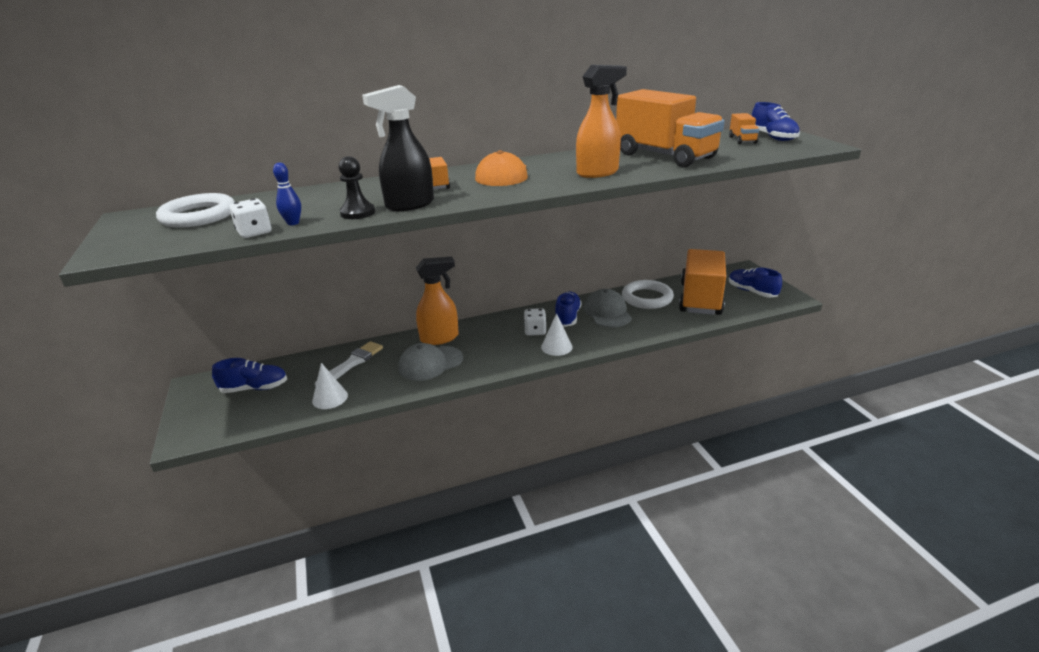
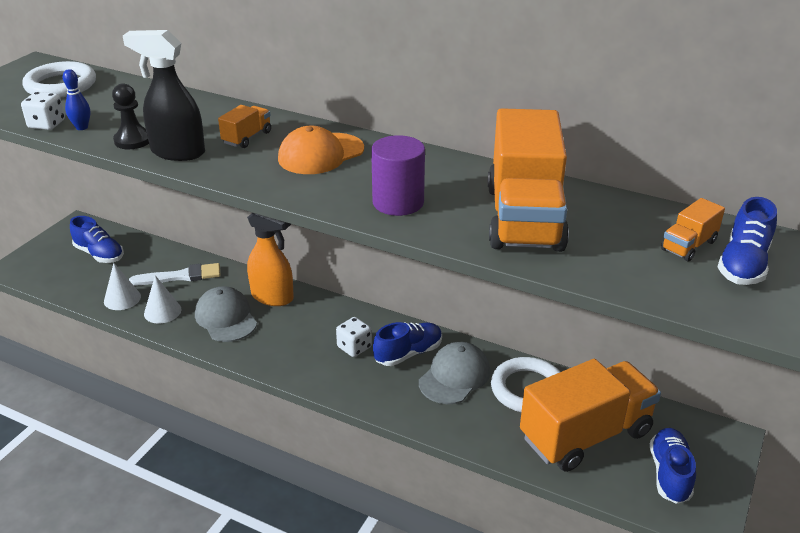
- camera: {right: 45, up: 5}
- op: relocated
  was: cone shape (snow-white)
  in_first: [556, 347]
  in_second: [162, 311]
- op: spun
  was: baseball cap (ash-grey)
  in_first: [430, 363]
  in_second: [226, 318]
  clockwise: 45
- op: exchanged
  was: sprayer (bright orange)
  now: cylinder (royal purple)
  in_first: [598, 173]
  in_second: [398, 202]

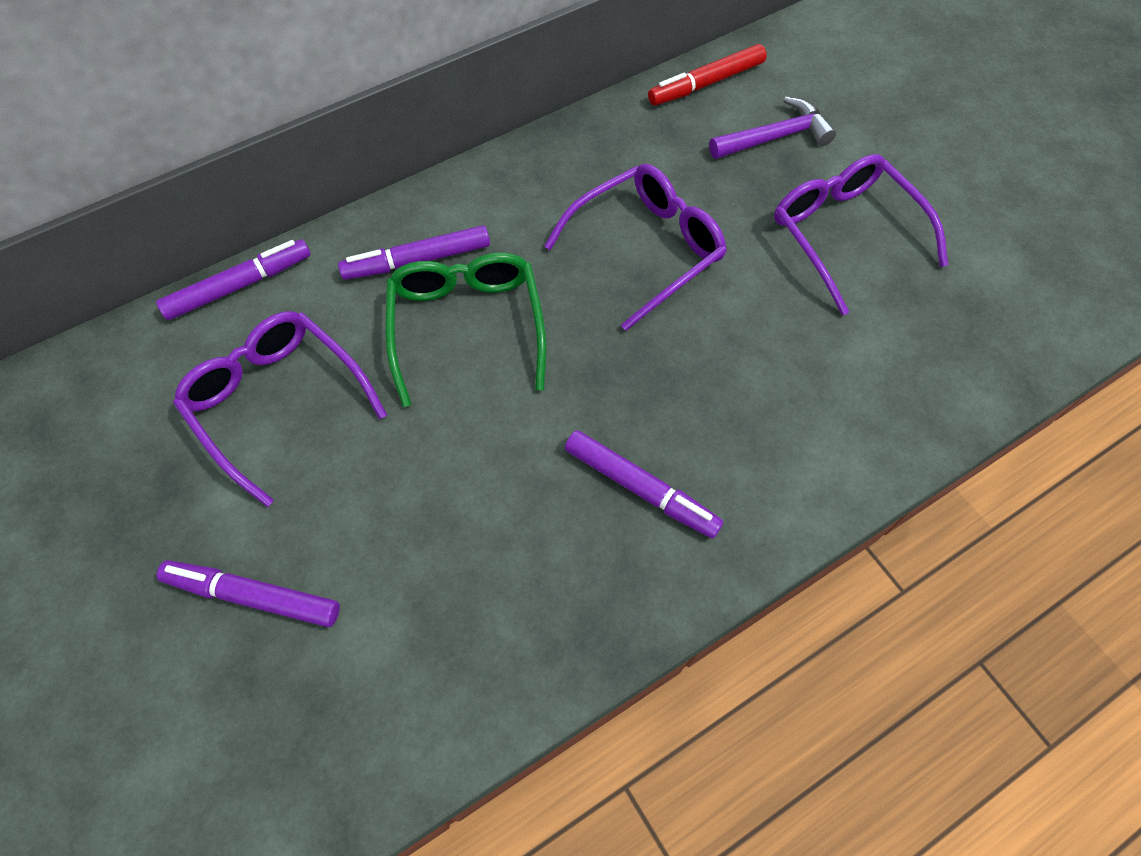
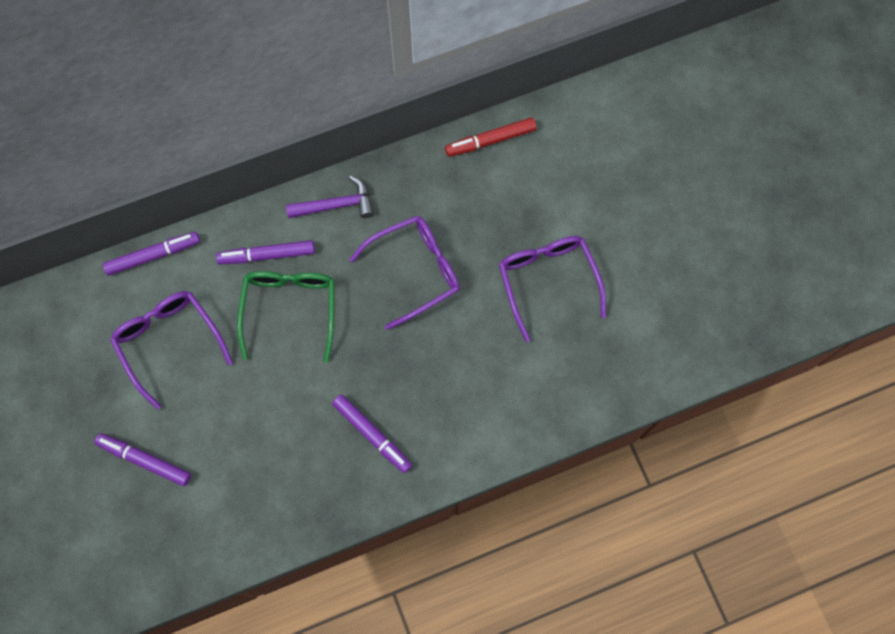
- camera: {right: 10, up: 10}
- op: relocated
  was: claw hammer (royal purple)
  in_first: [775, 137]
  in_second: [336, 205]

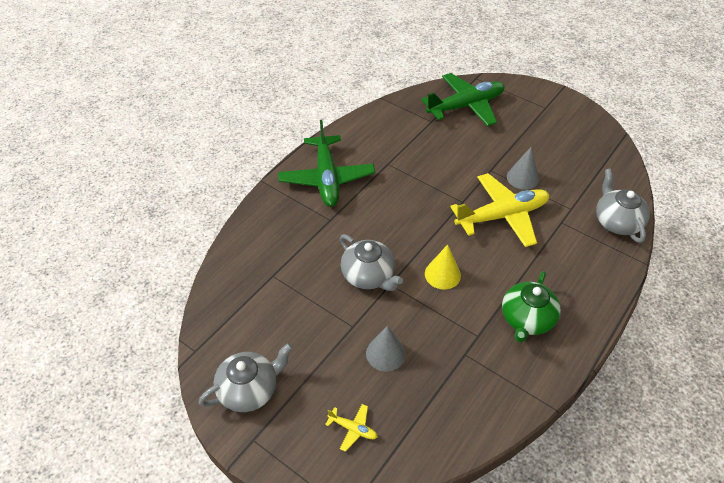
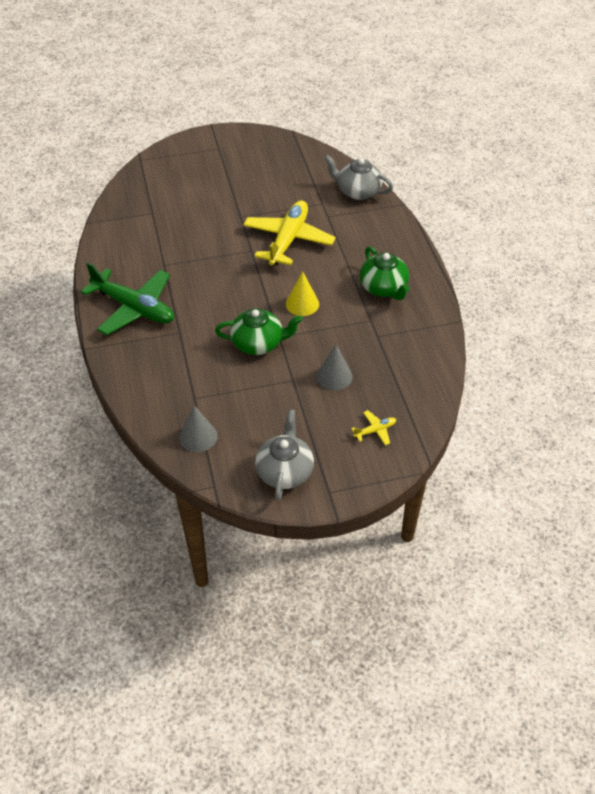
- camera: {right: -50, up: 0}
- op: relocated
  was: cone shape (ash-grey)
  in_first: [522, 178]
  in_second: [198, 436]
- op: colour
  was: china teapot (ash-grey)
  now: china teapot (emerald)
  in_first: [368, 276]
  in_second: [258, 343]
- op: missing
  was: toy plane (emerald)
  in_first: [466, 106]

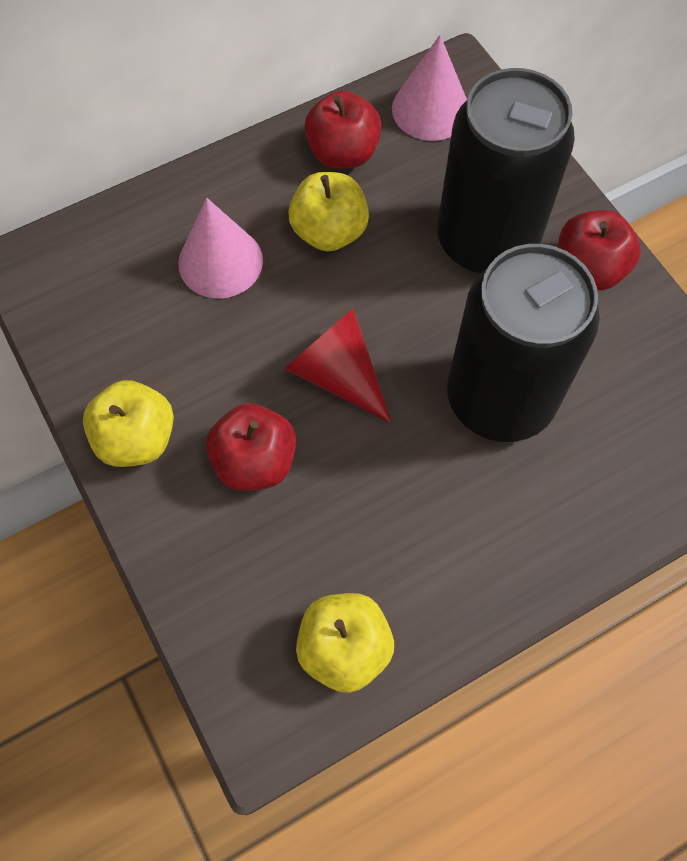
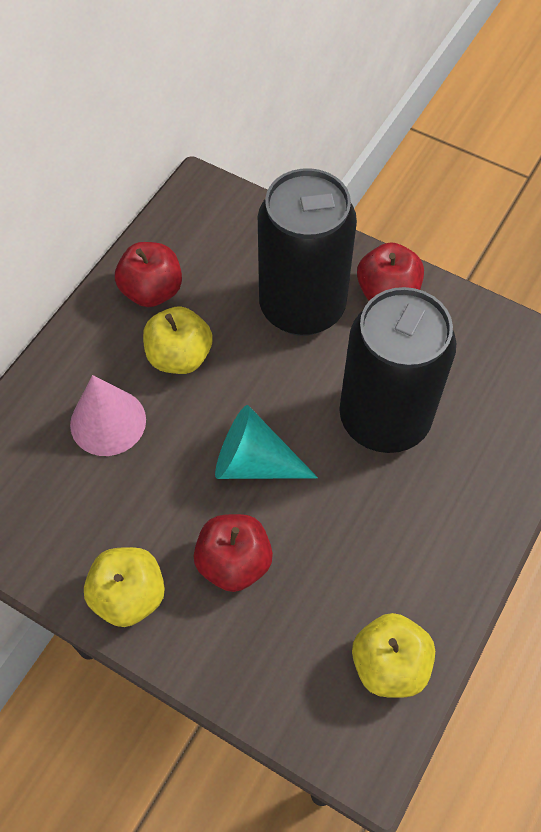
- camera: {right: -30, up: -5}
- op: colour
  was: cone shape (scarlet)
  now: cone shape (aqua)
  in_first: [337, 374]
  in_second: [254, 462]
- op: missing
  was: cone shape (rosy)
  in_first: [430, 109]

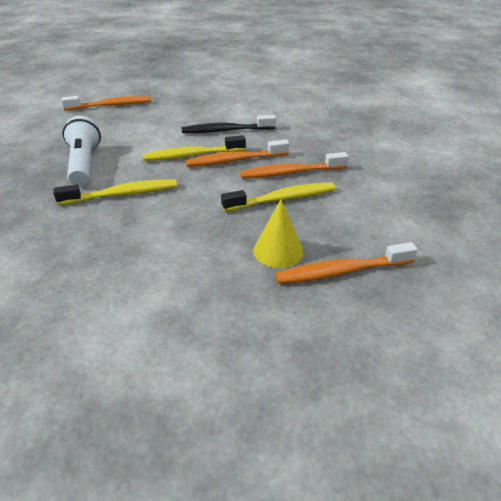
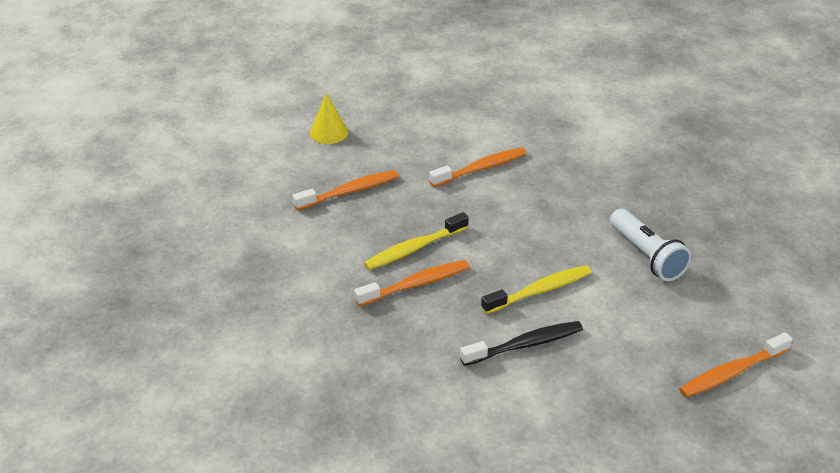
- camera: {right: 165, up: 0}
- op: relocated
  was: cone shape (golden)
  in_first: [278, 251]
  in_second: [329, 132]
- op: relocated
  was: toothbrush (bright orange)
  in_first: [234, 160]
  in_second: [481, 168]
- op: missing
  was: toothbrush (golden)
  in_first: [122, 194]

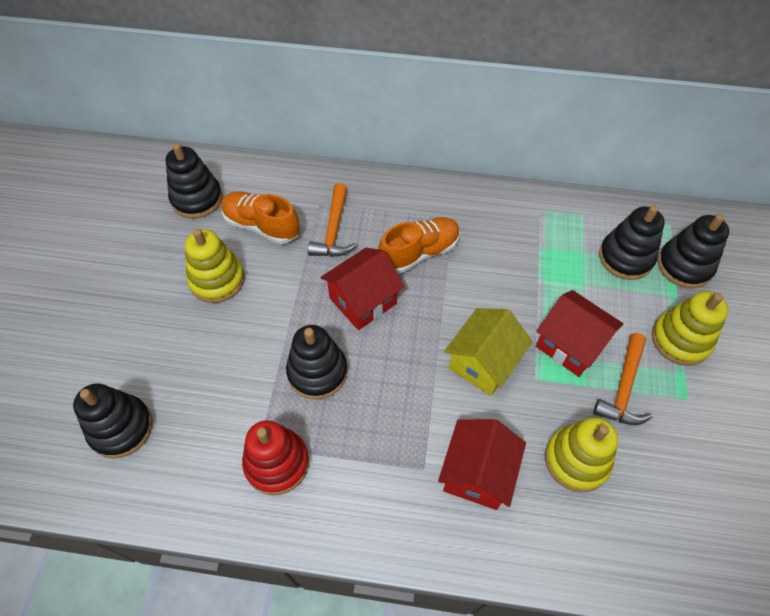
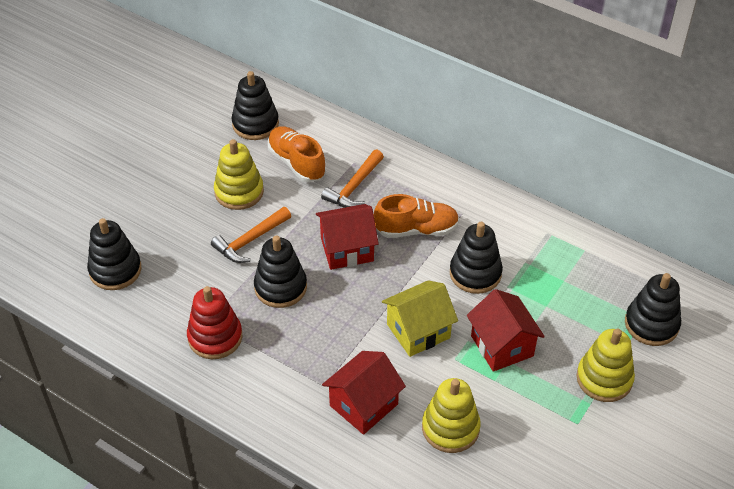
- camera: {right: 25, up: -10}
- op: relocated
  was: claw hammer (bright orange)
  in_first: [623, 388]
  in_second: [250, 240]
- op: relocated
  was: stacking toy (black)
  in_first: [625, 257]
  in_second: [475, 273]

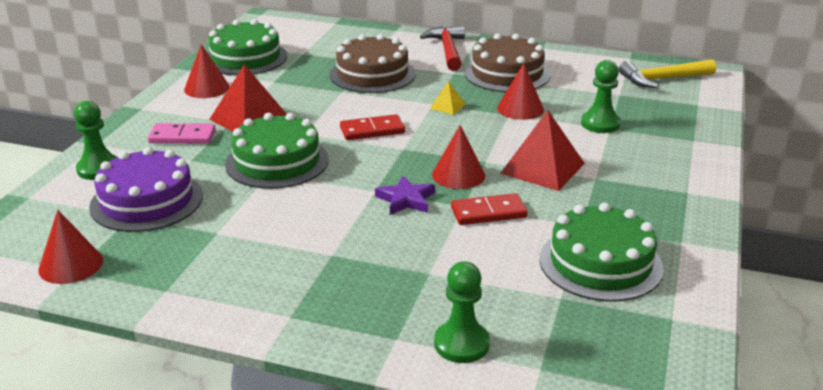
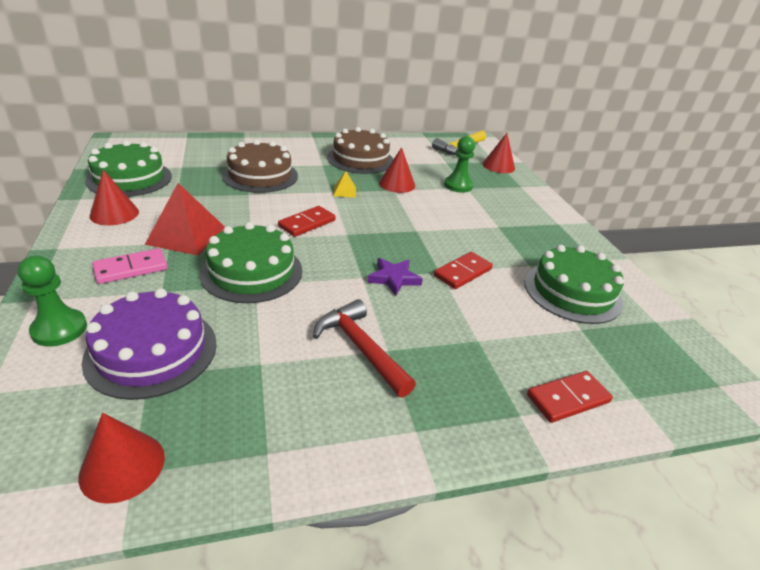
- camera: {right: -35, up: 5}
- op: relocated
  was: claw hammer (scarlet)
  in_first: [448, 50]
  in_second: [361, 348]
- op: relocated
  was: cone shape (scarlet)
  in_first: [458, 175]
  in_second: [498, 166]
- op: exchanged
  was: chess pawn (emerald)
  now: domino tile (scarlet)
  in_first: [461, 344]
  in_second: [568, 399]
- op: missing
  was: pyramid (scarlet)
  in_first: [542, 168]

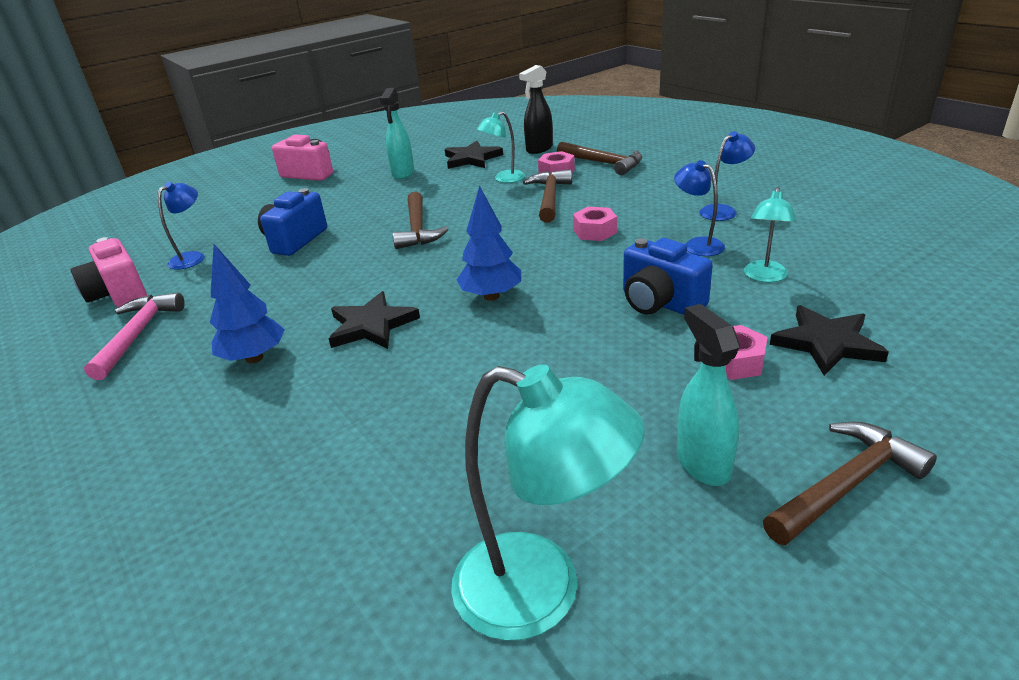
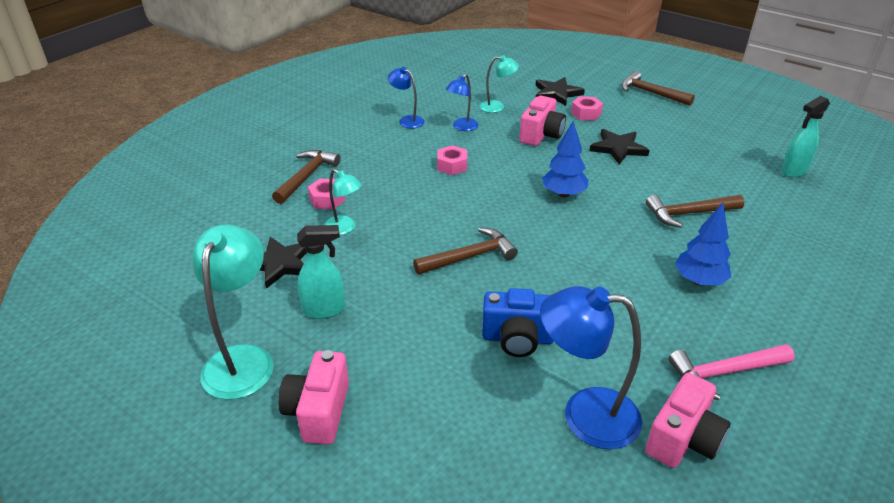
- camera: {right: -110, up: 5}
- op: relocated
  was: desk lamp (aqua)
  in_first: [541, 593]
  in_second: [243, 359]
- op: colour
  was: camera (blue)
  now: camera (rosy)
  in_first: [660, 303]
  in_second: [541, 135]
- op: size
  was: desk lamp (blue)
  in_first: [193, 257]
  in_second: [585, 415]
  ratio: 1.8
- op: relocated
  was: star shape (black)
  in_first: [371, 325]
  in_second: [618, 148]
- op: relocated
  was: claw hammer (dark brown)
  in_first: [550, 197]
  in_second: [688, 214]
- op: relocated
  was: sprayer (aqua)
  in_first: [702, 463]
  in_second: [793, 171]
- op: missing
  was: sprayer (black)
  in_first: [539, 149]

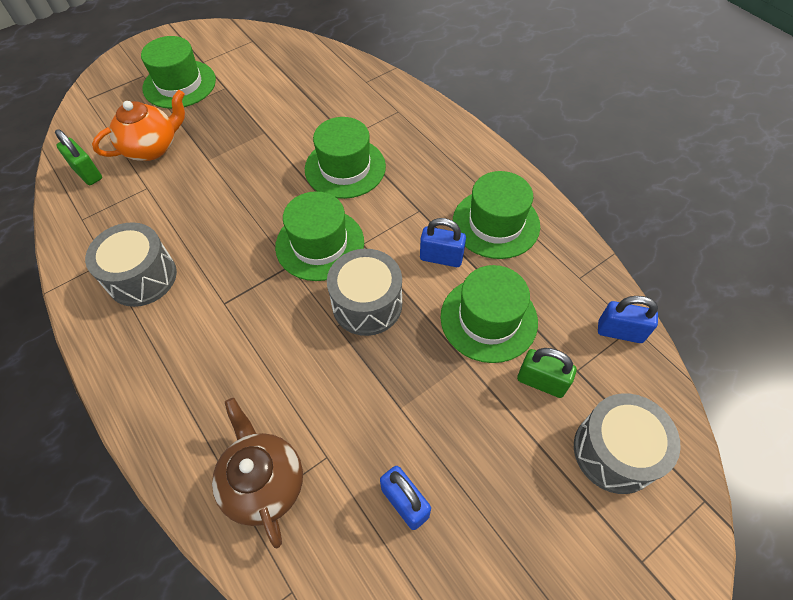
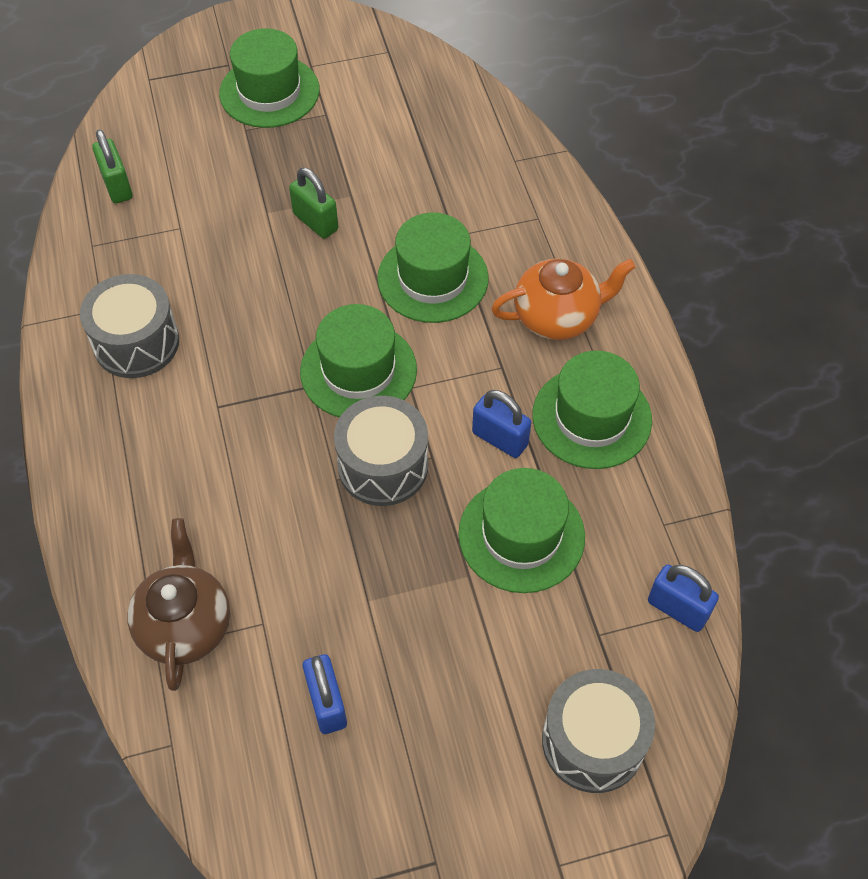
- camera: {right: 20, up: 0}
- op: relocated
  was: lock (emerald)
  in_first: [541, 382]
  in_second: [315, 222]
- op: relocated
  was: china teapot (bright orange)
  in_first: [152, 148]
  in_second: [557, 317]

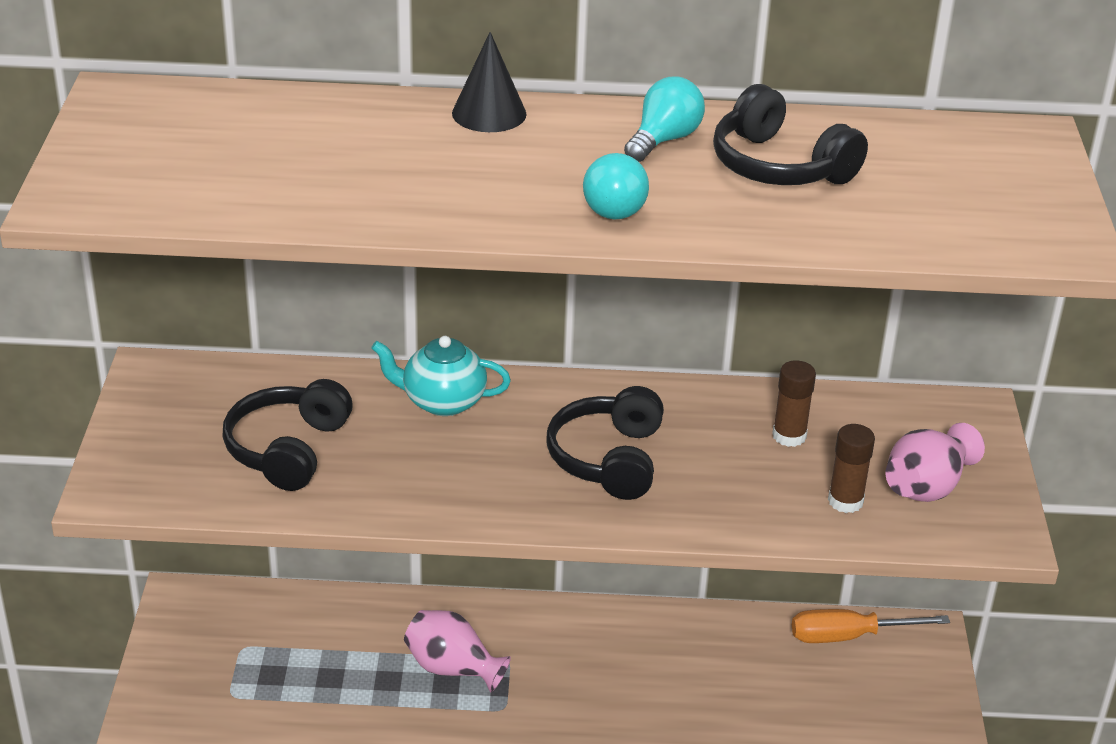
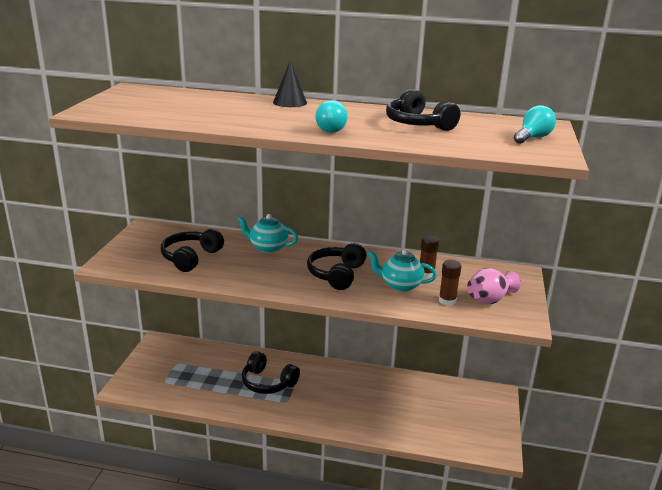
- camera: {right: 10, up: -10}
- op: exchanged
  was: vase (rosy)
  now: over-ear headphones (black)
  in_first: [452, 668]
  in_second: [268, 382]
- op: appeared
  now: china teapot (aqua)
  in_second: [400, 285]
- op: relocated
  was: bulb (aqua)
  in_first: [664, 140]
  in_second: [533, 138]
- op: missing
  was: screwdriver (bright orange)
  in_first: [848, 636]

